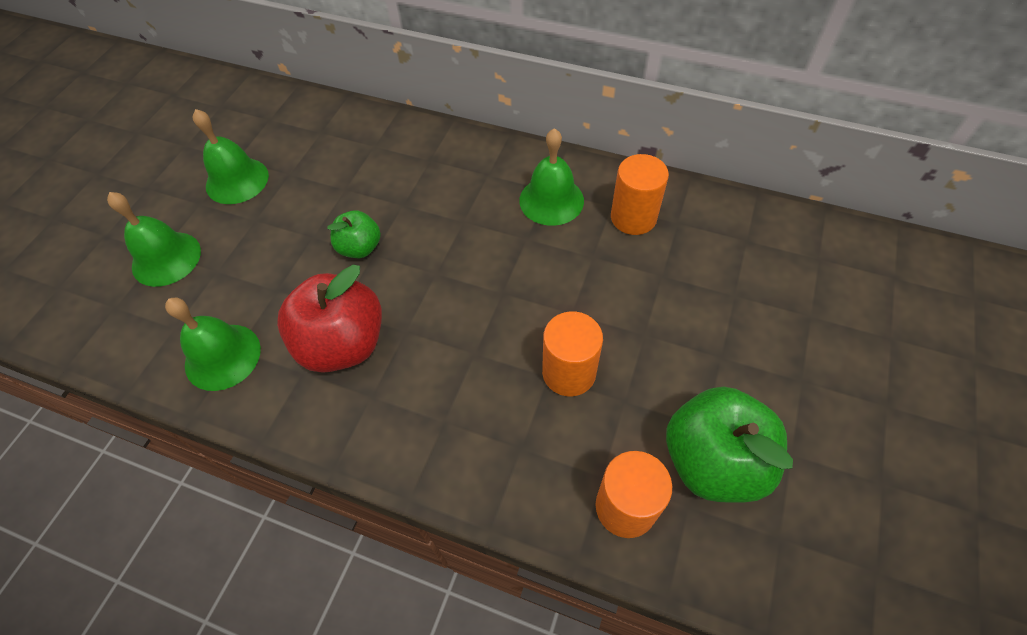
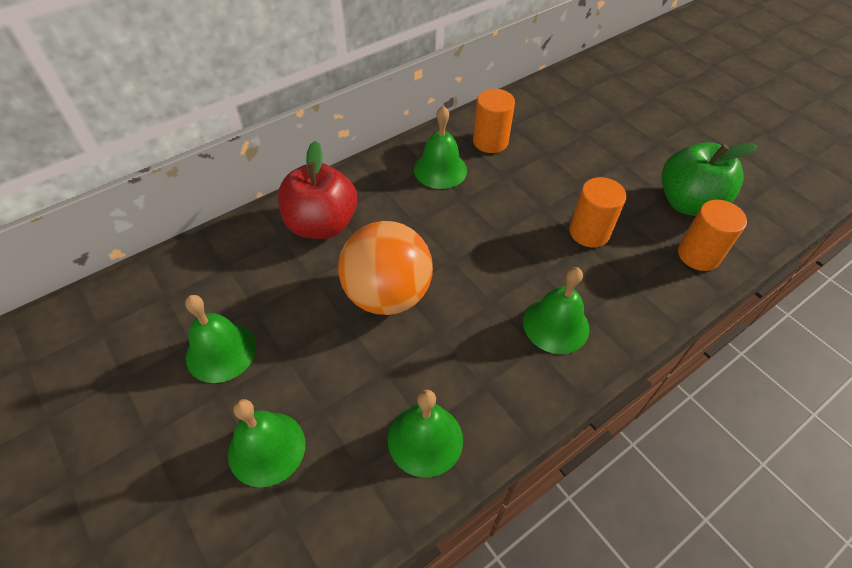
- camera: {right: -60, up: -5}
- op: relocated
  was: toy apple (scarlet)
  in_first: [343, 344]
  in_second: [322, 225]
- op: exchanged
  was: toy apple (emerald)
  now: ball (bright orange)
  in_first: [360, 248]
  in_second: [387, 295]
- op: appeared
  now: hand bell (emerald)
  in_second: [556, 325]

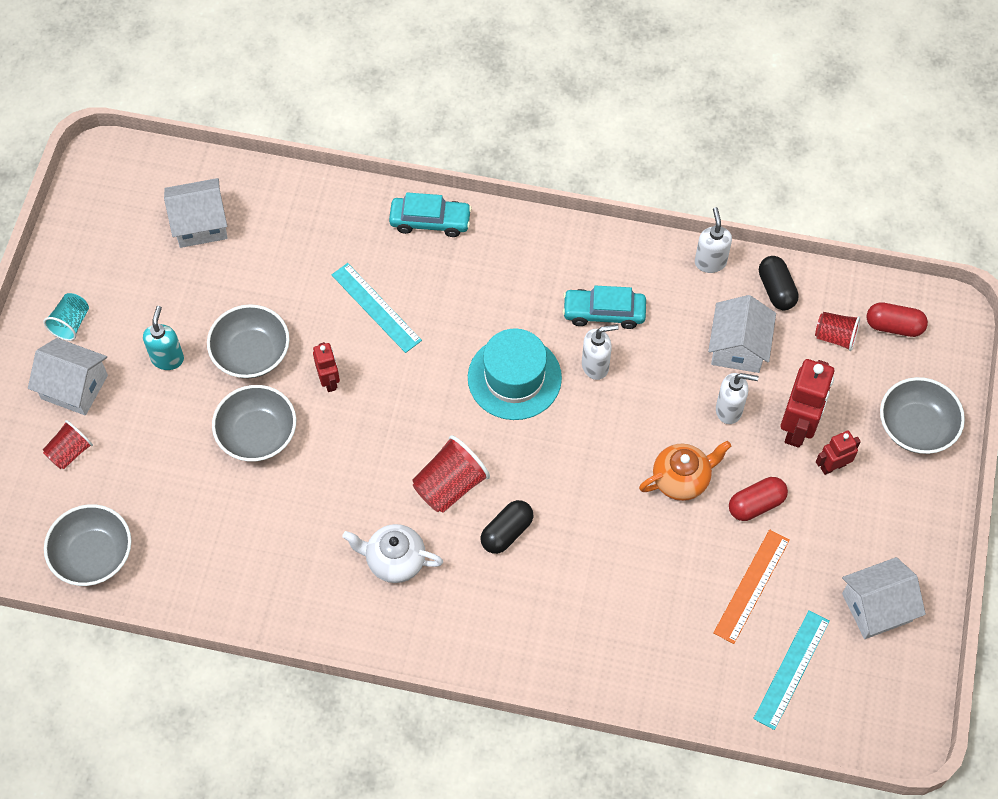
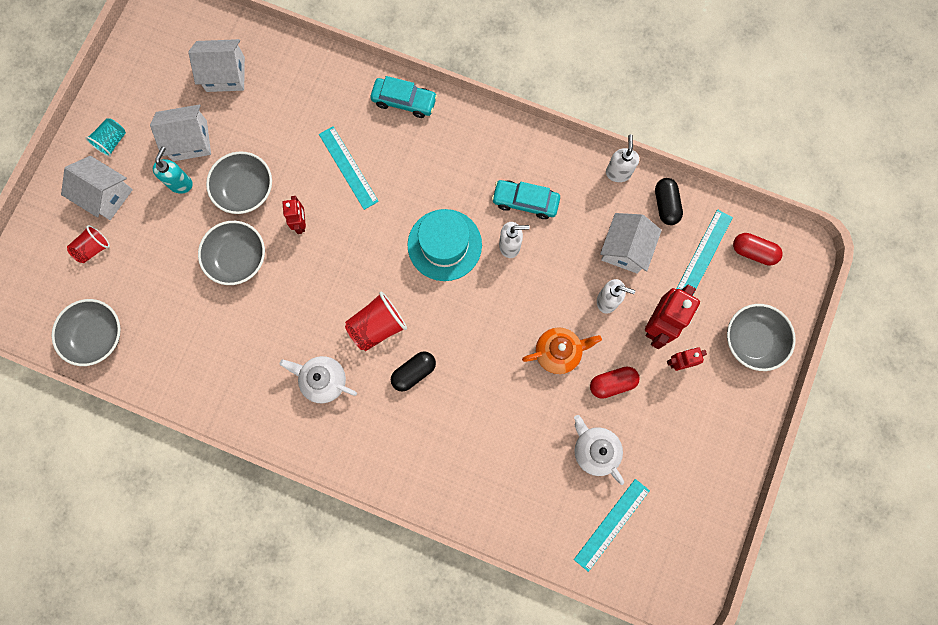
- camera: {right: 10, up: 15}
- op: relocated
  was: toy house (snow-white)
  in_first: [876, 607]
  in_second: [190, 140]
- op: exchanged
  was: straightedge (bright orange)
  now: china teapot (snow-white)
  in_first: [751, 586]
  in_second: [594, 450]
- op: exchanged
  was: cup (scarlet)
  now: straightedge (aqua)
  in_first: [835, 337]
  in_second: [704, 253]

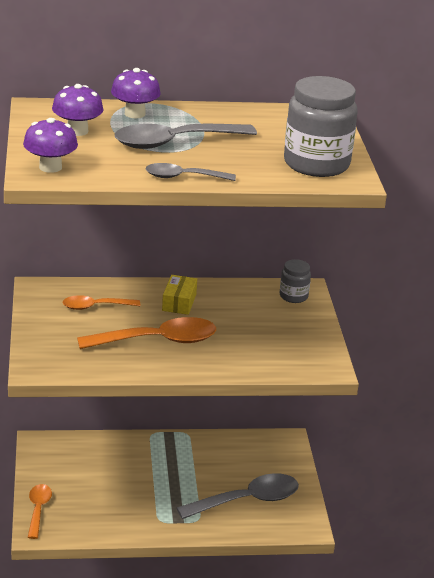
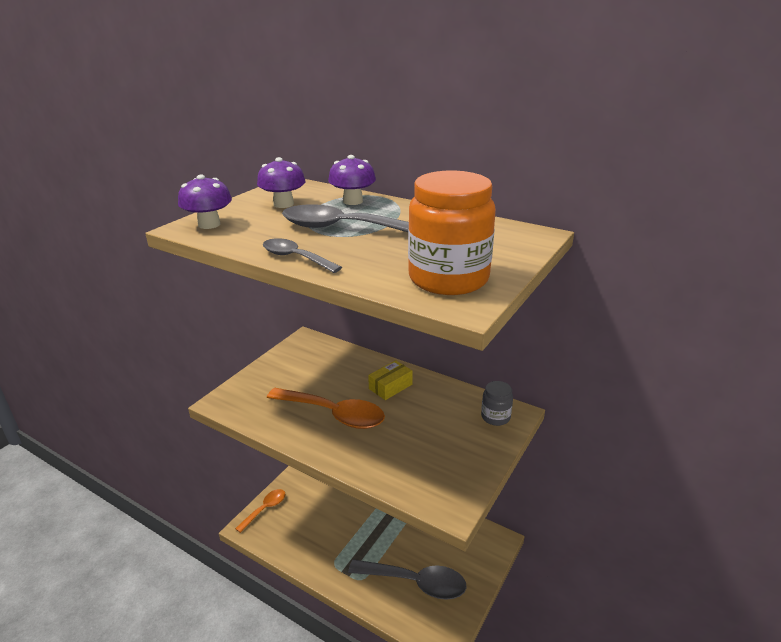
- camera: {right: 40, up: 0}
- op: colour
  was: jam jar (ash-grey)
  now: jam jar (bright orange)
  in_first: [316, 164]
  in_second: [448, 279]
- op: missing
  was: spoon (bright orange)
  in_first: [95, 307]

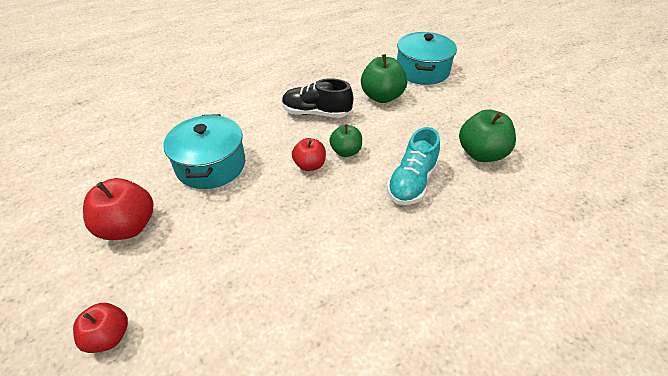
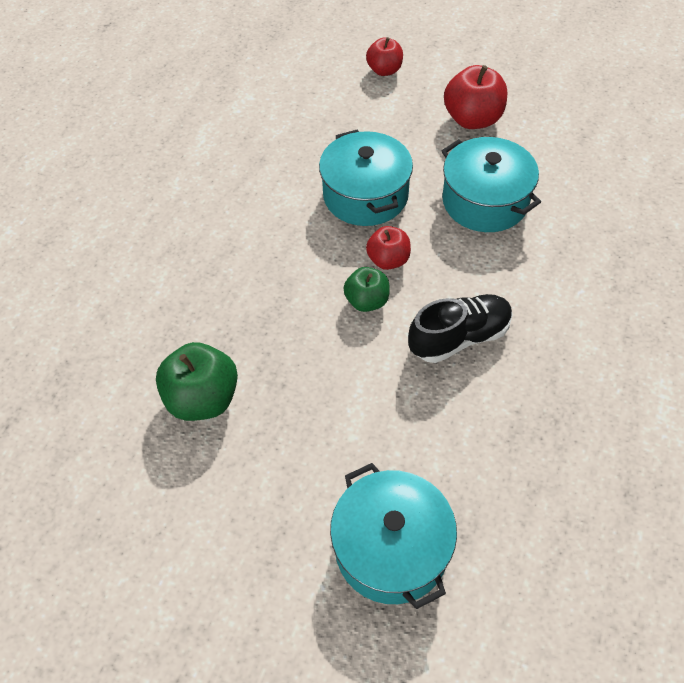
- camera: {right: 145, up: 10}
- op: appeared
  now: stockpot (aqua)
  in_second: [365, 195]
- op: missing
  was: toy apple (emerald)
  in_first: [382, 97]
- op: missing
  was: lace-up shoe (aqua)
  in_first: [412, 182]

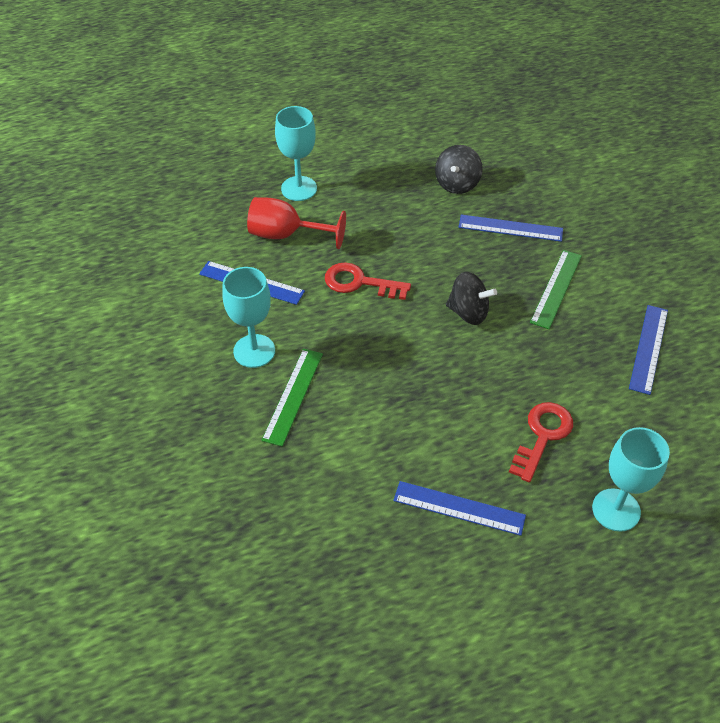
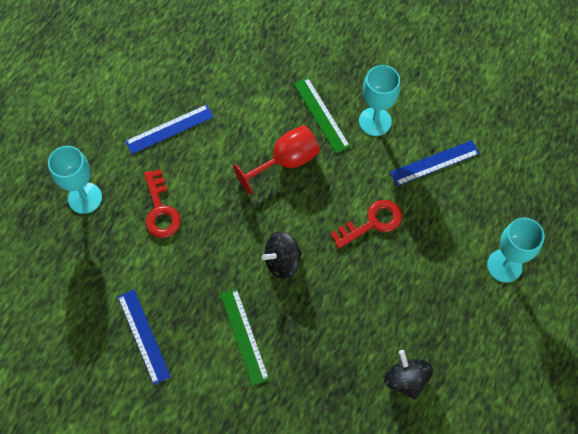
- camera: {right: 135, up: 15}
- op: relocated
  was: chalice (scarlet)
  in_first: [286, 235]
  in_second: [286, 161]
- op: missing
  was: straightedge (blue)
  in_first: [510, 228]

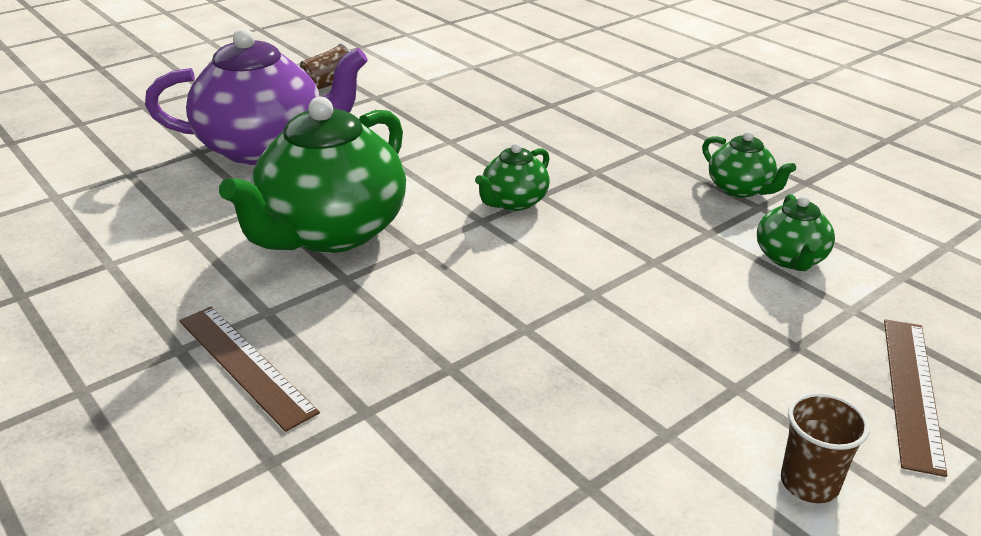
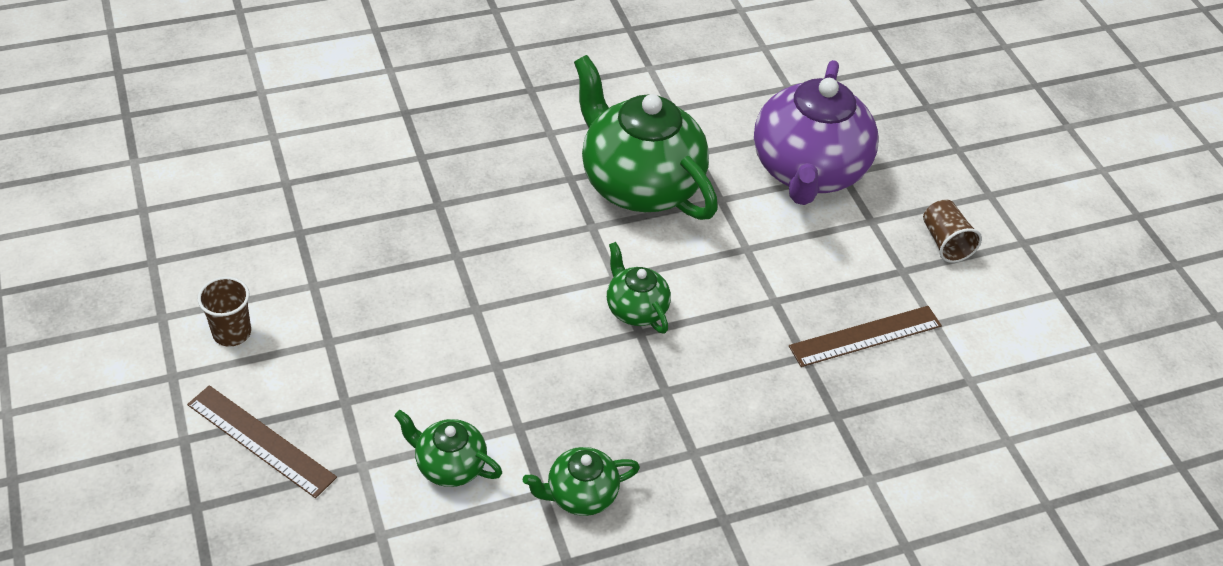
- camera: {right: 105, up: 15}
- op: relocated
  was: straightedge (dark brown)
  in_first: [245, 365]
  in_second: [865, 336]

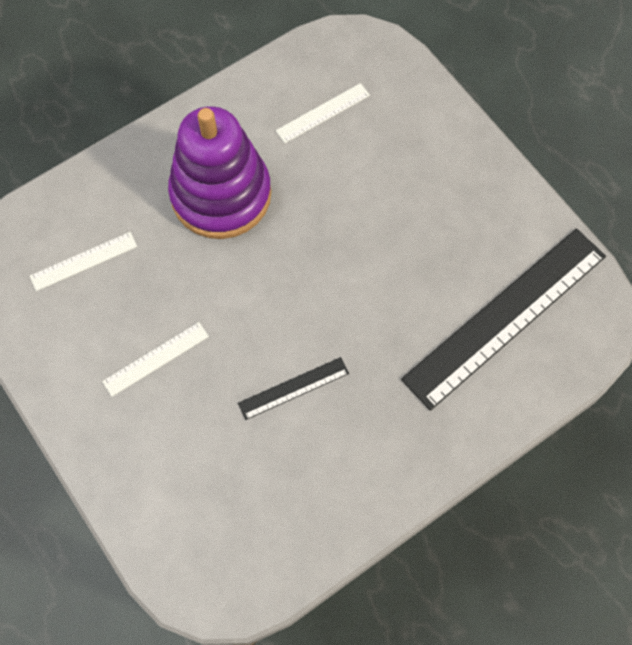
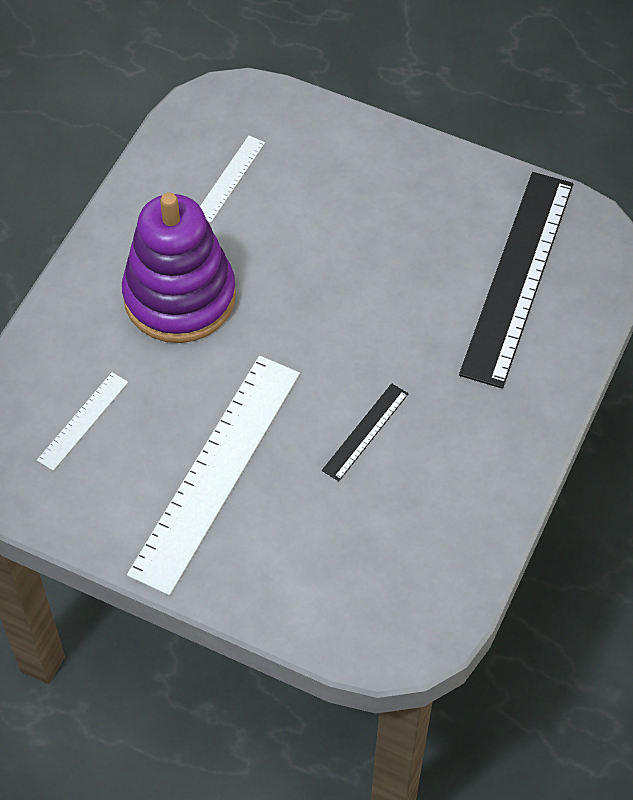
- camera: {right: -30, up: -10}
- op: size
  was: straightedge (snow-white)
  in_first: [156, 359]
  in_second: [216, 472]
  ratio: 2.24

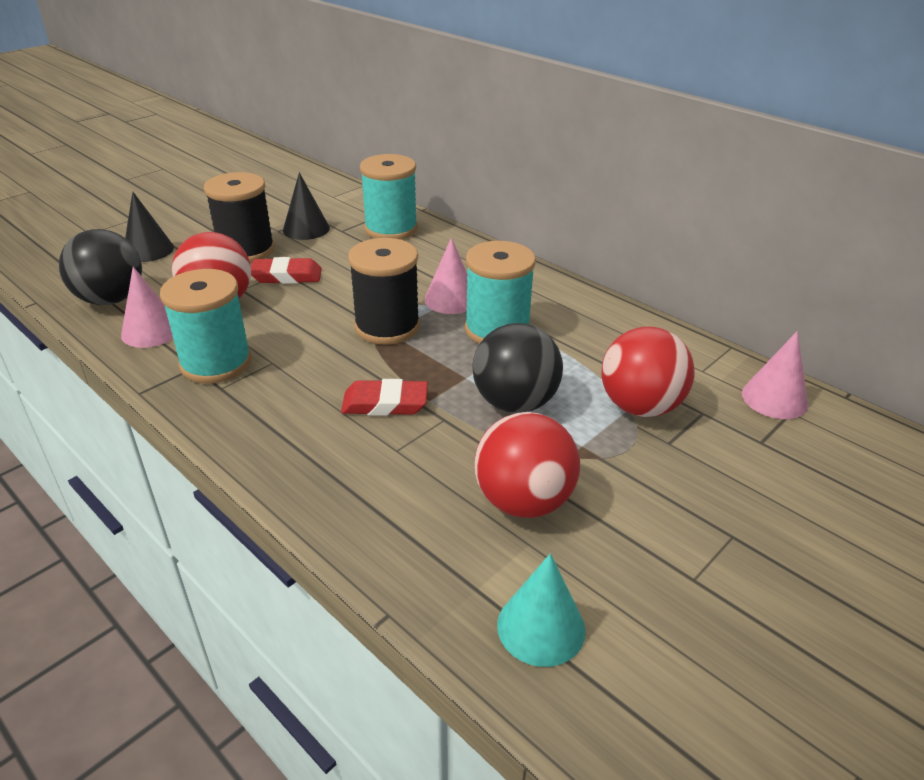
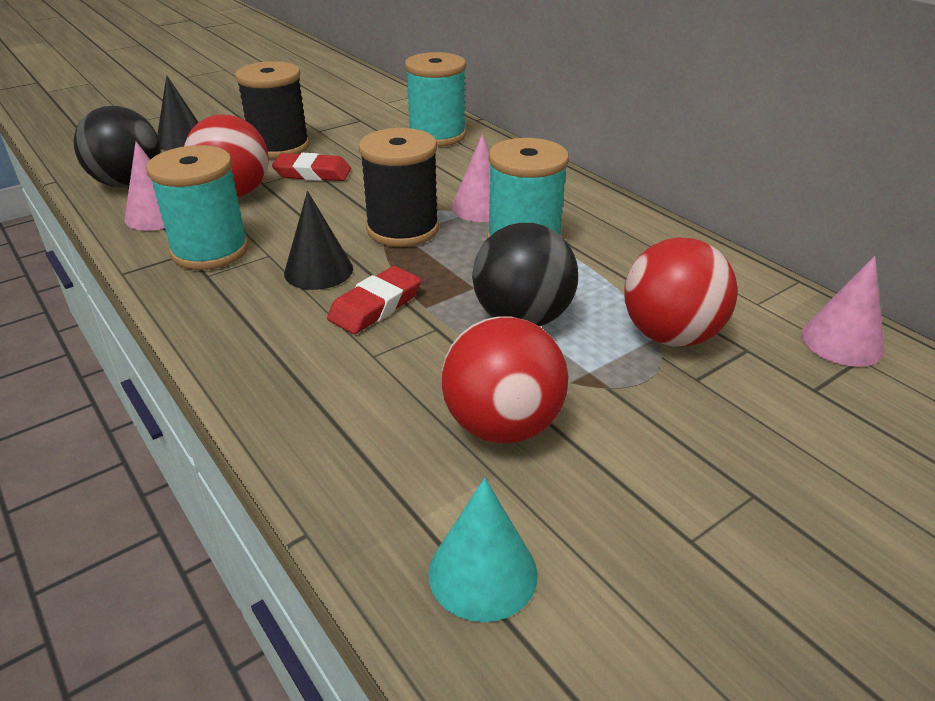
- camera: {right: 10, up: 0}
- op: relocated
  was: cone shape (black)
  in_first: [306, 229]
  in_second: [318, 270]
- op: spun
  was: eraser (scarlet)
  in_first: [385, 403]
  in_second: [375, 306]
  clockwise: -60

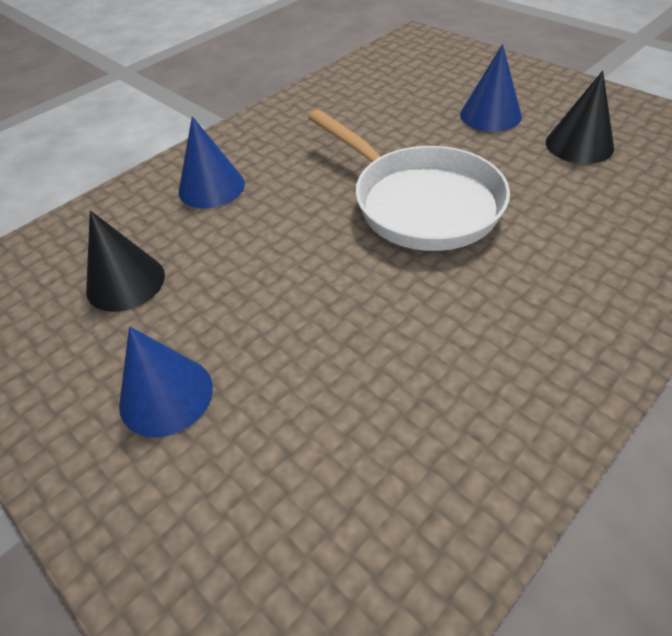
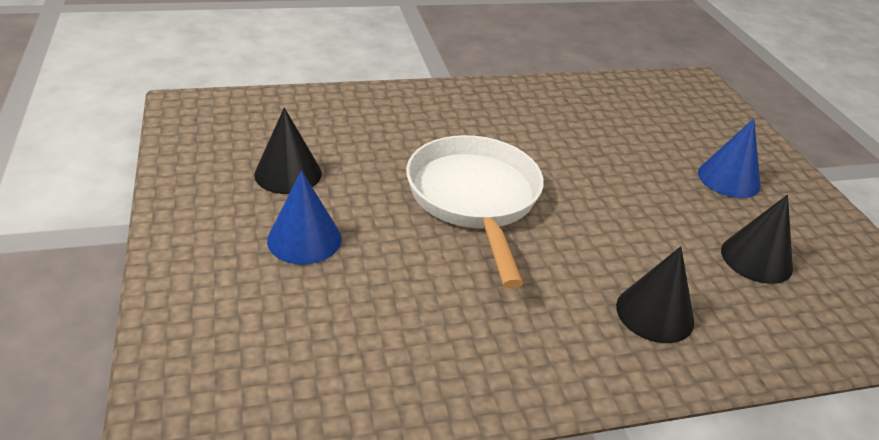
- camera: {right: -155, up: -10}
- op: colour
  was: cone shape (blue)
  now: cone shape (black)
  in_first: [211, 187]
  in_second: [655, 313]

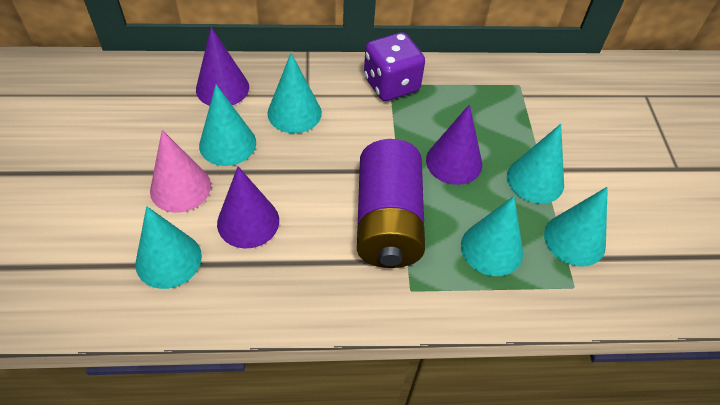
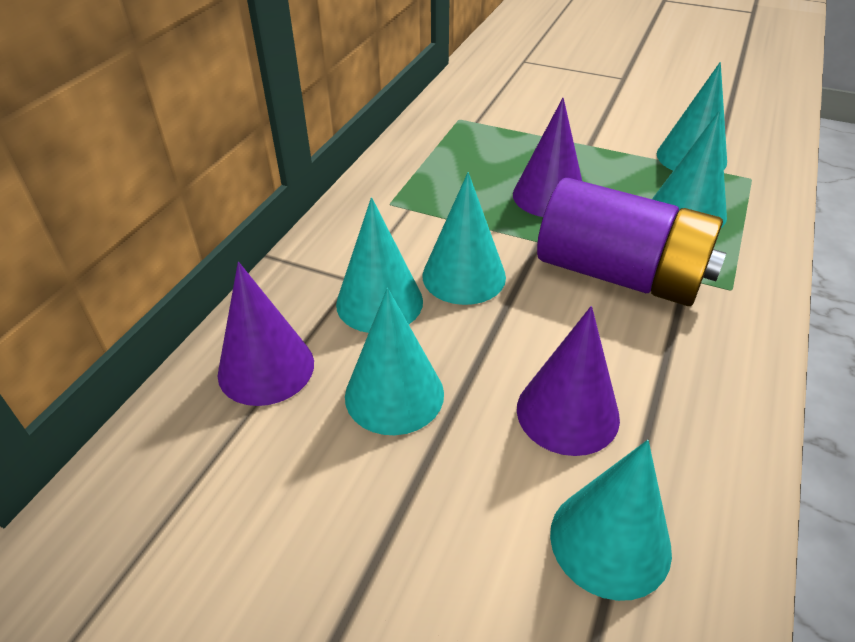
- camera: {right: -60, up: -10}
- op: relocated
  was: cone shape (aqua)
  in_first: [535, 180]
  in_second: [464, 276]
- op: missing
  was: cone shape (rosy)
  in_first: [180, 188]
- op: missing
  was: game die (royal purple)
  in_first: [391, 85]

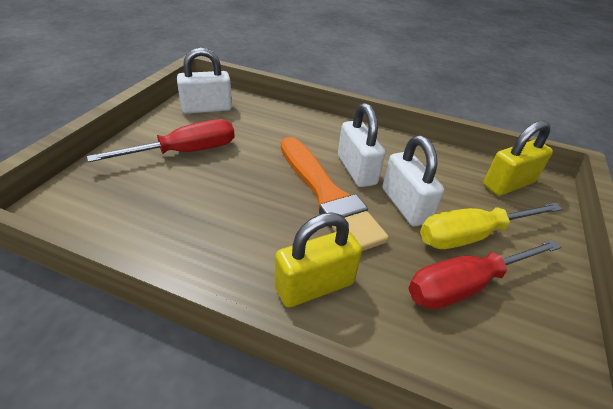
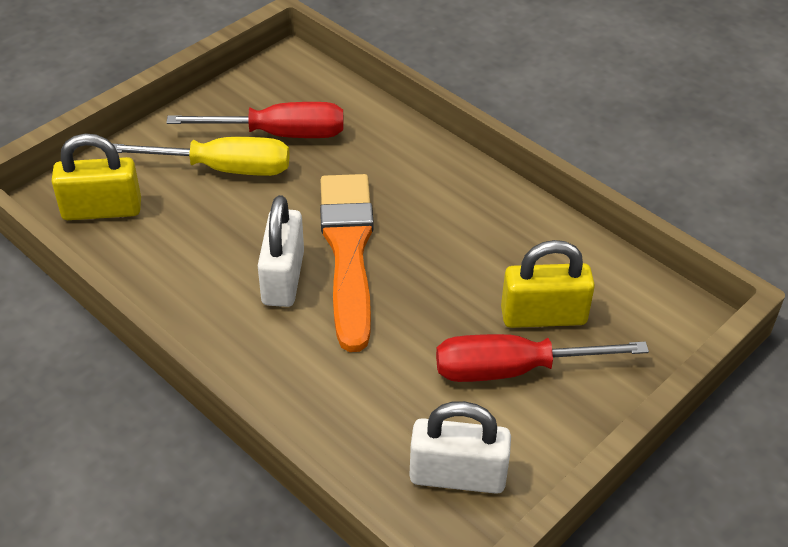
- camera: {right: -155, up: 5}
- op: relocated
  was: lock (golden)
  in_first: [314, 286]
  in_second: [543, 316]
- op: missing
  was: lock (snow-white)
  in_first: [405, 205]

